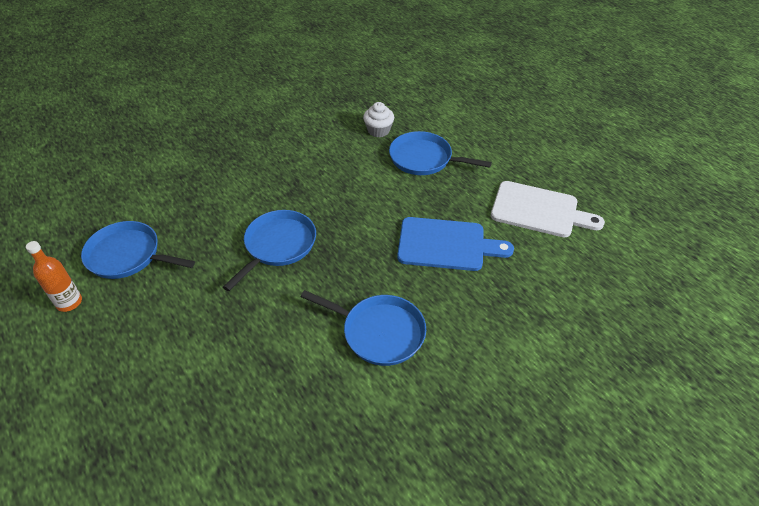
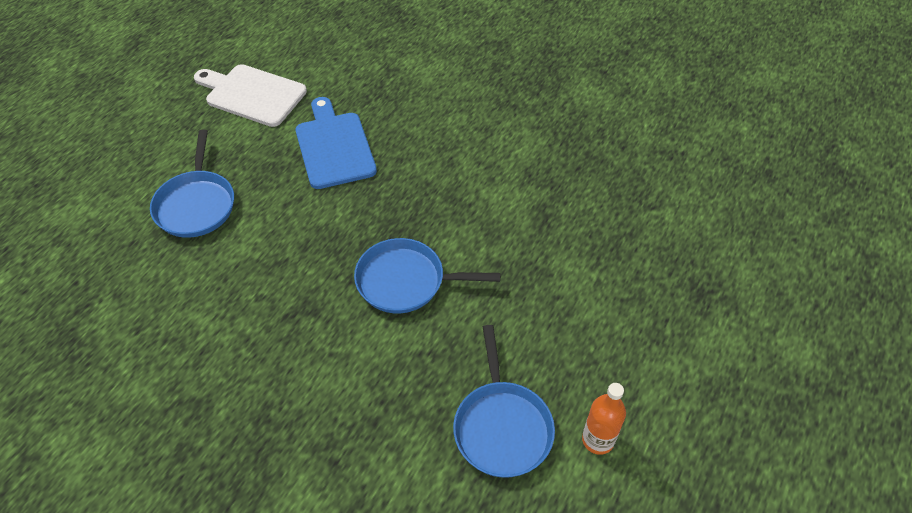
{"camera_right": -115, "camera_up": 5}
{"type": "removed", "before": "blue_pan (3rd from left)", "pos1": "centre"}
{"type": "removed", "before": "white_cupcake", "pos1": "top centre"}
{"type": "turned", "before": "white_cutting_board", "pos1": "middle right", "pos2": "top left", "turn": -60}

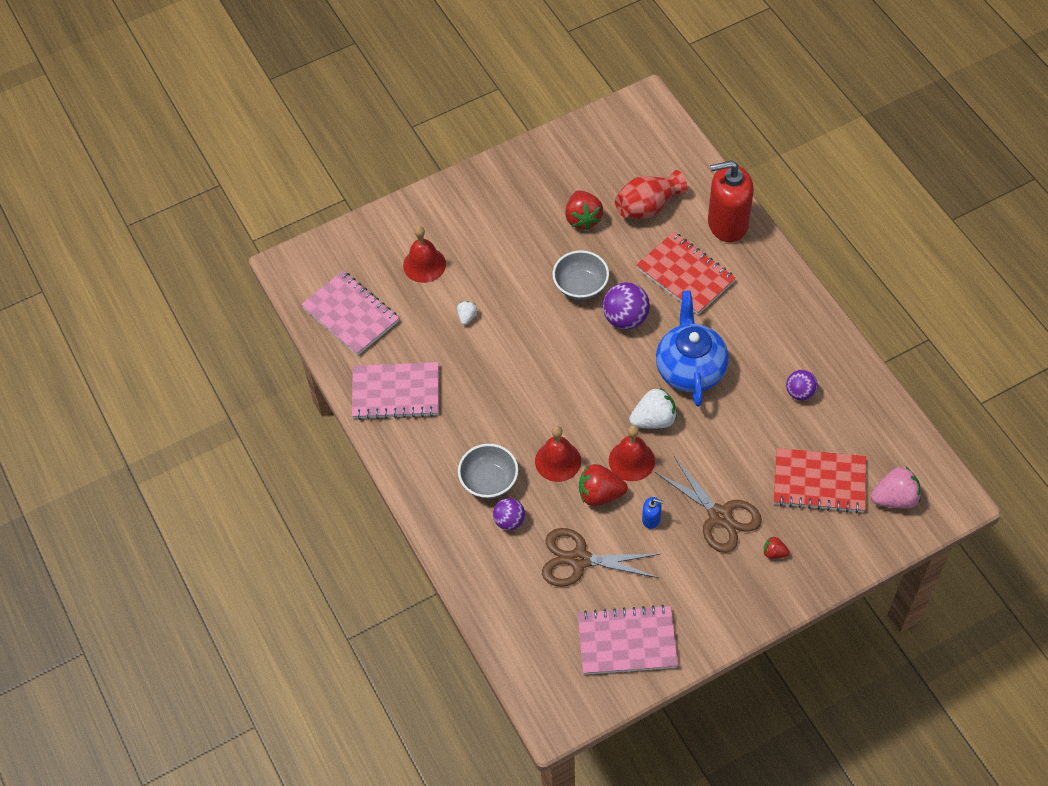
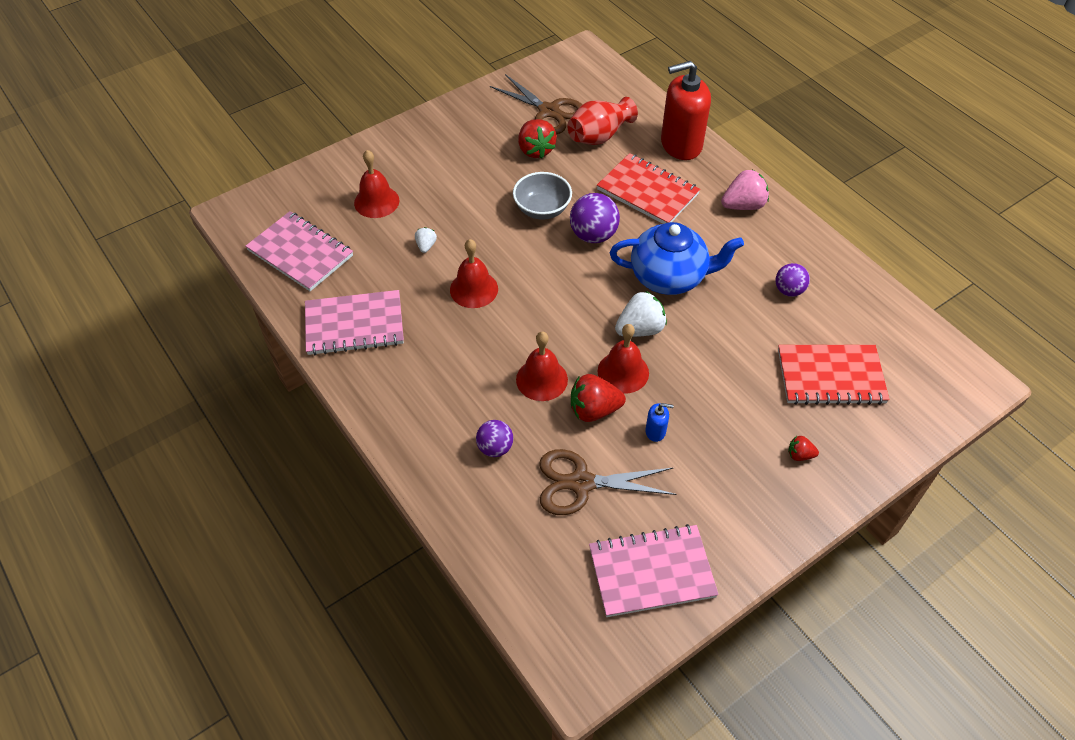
{"camera_right": -10, "camera_up": -5}
{"type": "removed", "before": "grey_bowl (1st from left)", "pos1": "centre"}
{"type": "added", "after": "red_bell (2nd from left)", "pos2": "centre"}
{"type": "moved", "before": "brown_scissors (2nd from left in the first image)", "after": "brown_scissors (1st from left)", "pos1": "middle right", "pos2": "top centre"}
{"type": "moved", "before": "pink_strawberry", "pos1": "middle right", "pos2": "top right"}
{"type": "turned", "before": "blue_teapot", "pos1": "centre", "pos2": "centre", "turn": 105}

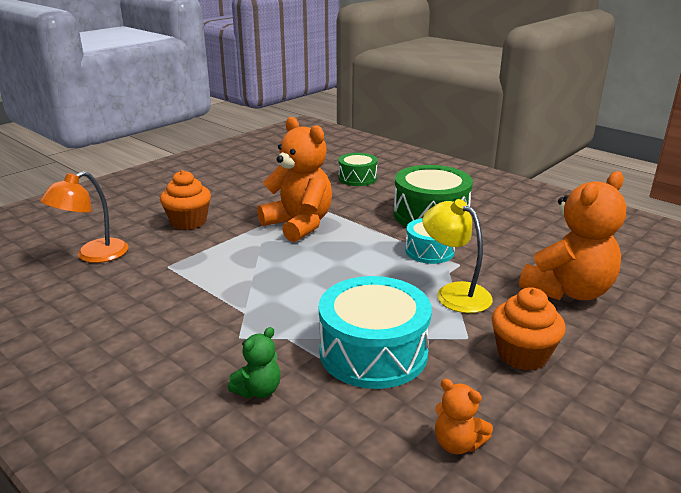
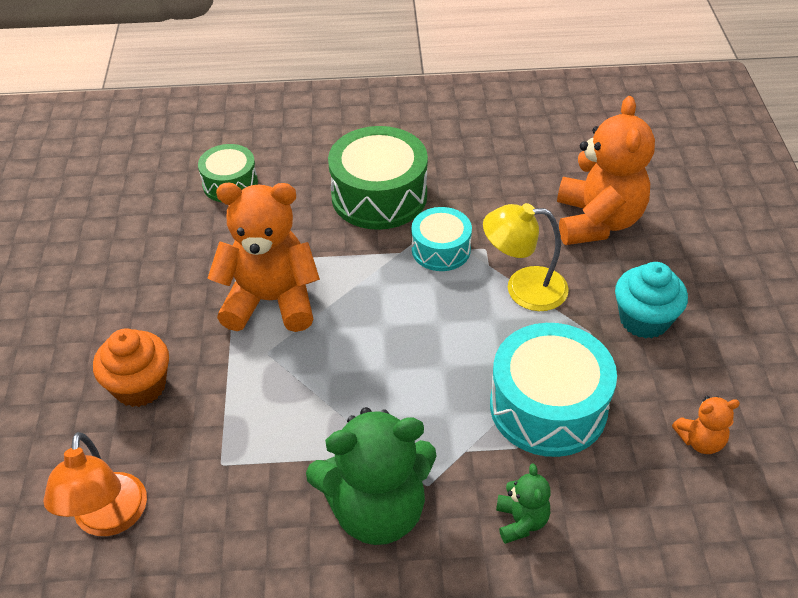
{"camera_right": -45, "camera_up": 20}
{"type": "added", "after": "green_teddy_bear (1st from left)", "pos2": "bottom centre"}
{"type": "recoloured", "before": "orange_cupcake (2nd from left)", "after": "turquoise_cupcake", "pos1": "bottom right", "pos2": "middle right"}

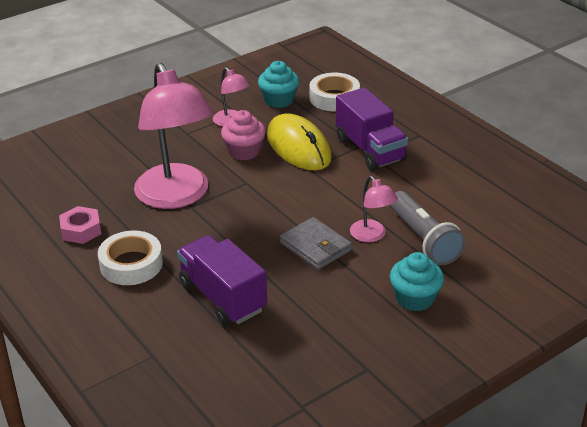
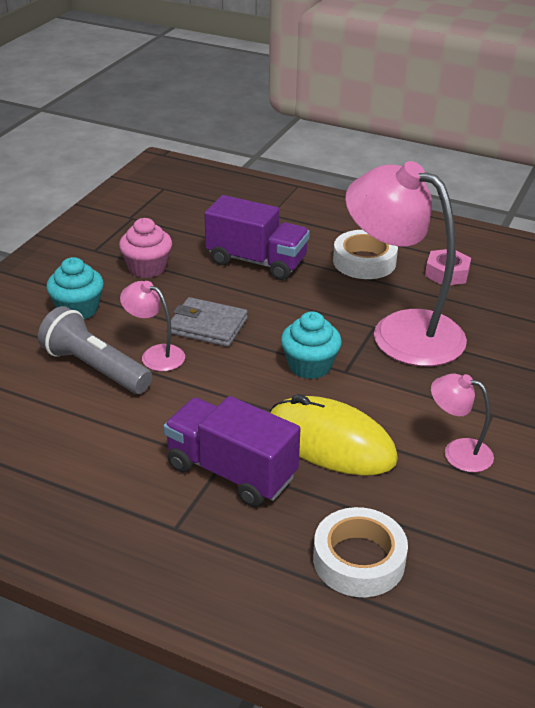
{"camera_right": 150, "camera_up": 0}
{"type": "moved", "before": "pink_cupcake", "pos1": "top centre", "pos2": "middle left"}
{"type": "moved", "before": "turquoise_cupcake (1st from left in the first image)", "after": "turquoise_cupcake (2nd from left)", "pos1": "top centre", "pos2": "centre"}

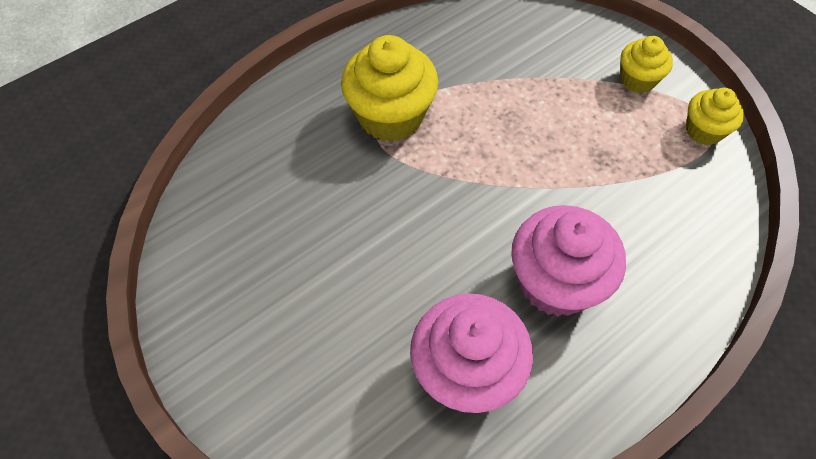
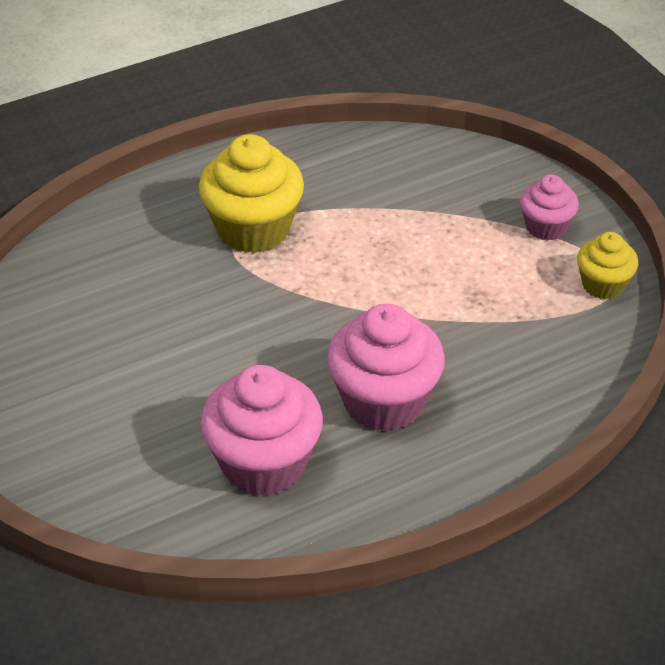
{"camera_right": 10, "camera_up": -15}
{"type": "recoloured", "before": "yellow_cupcake (2nd from left)", "after": "pink_cupcake (3rd from left)", "pos1": "top right", "pos2": "top right"}

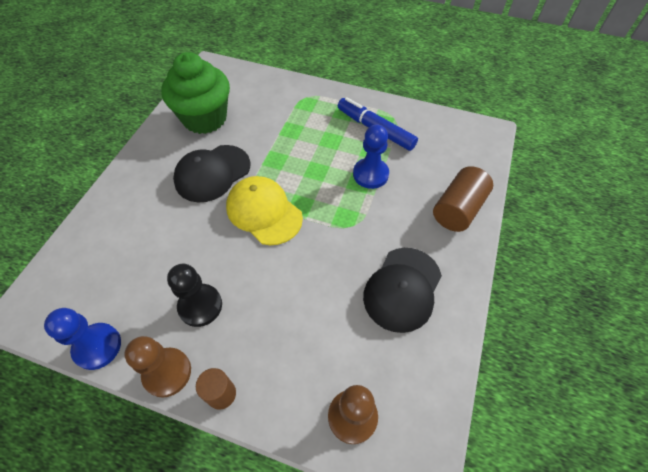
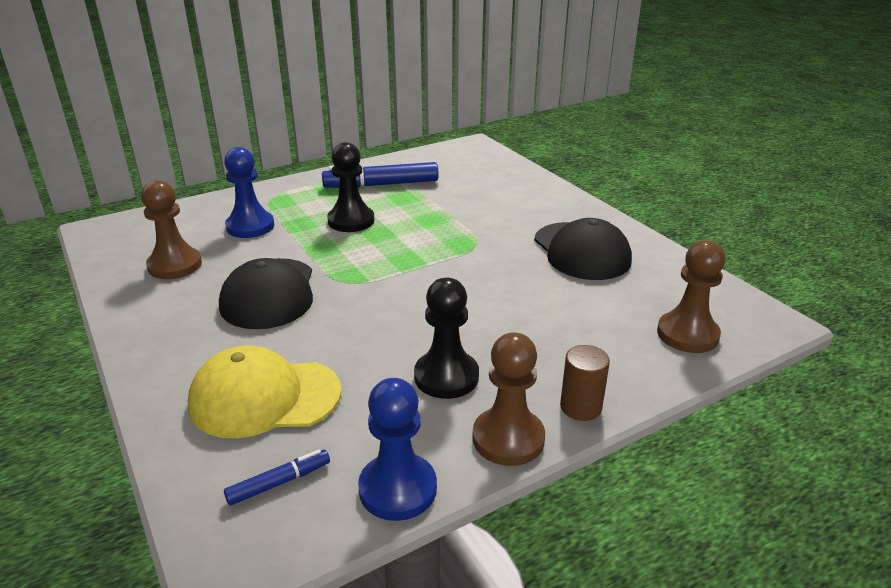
{"camera_right": -50, "camera_up": -25}
{"type": "removed", "before": "brown_cylinder (2nd from left)", "pos1": "middle right"}
{"type": "added", "after": "blue_marker (1st from left)", "pos2": "bottom left"}
{"type": "added", "after": "black_pawn (1st from left)", "pos2": "top centre"}
{"type": "moved", "before": "yellow_cap", "pos1": "centre", "pos2": "bottom left"}
{"type": "moved", "before": "blue_pawn (2nd from left in the first image)", "after": "blue_pawn (1st from left)", "pos1": "top centre", "pos2": "top left"}
{"type": "replaced", "before": "green_cupcake", "after": "brown_pawn (1st from left)", "pos1": "top left", "pos2": "middle left"}

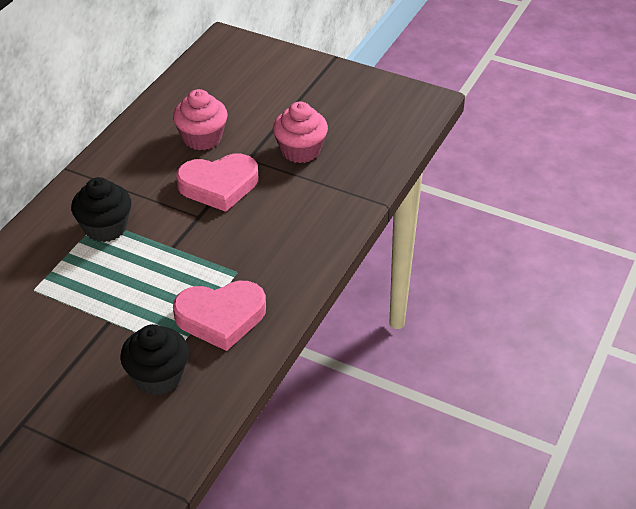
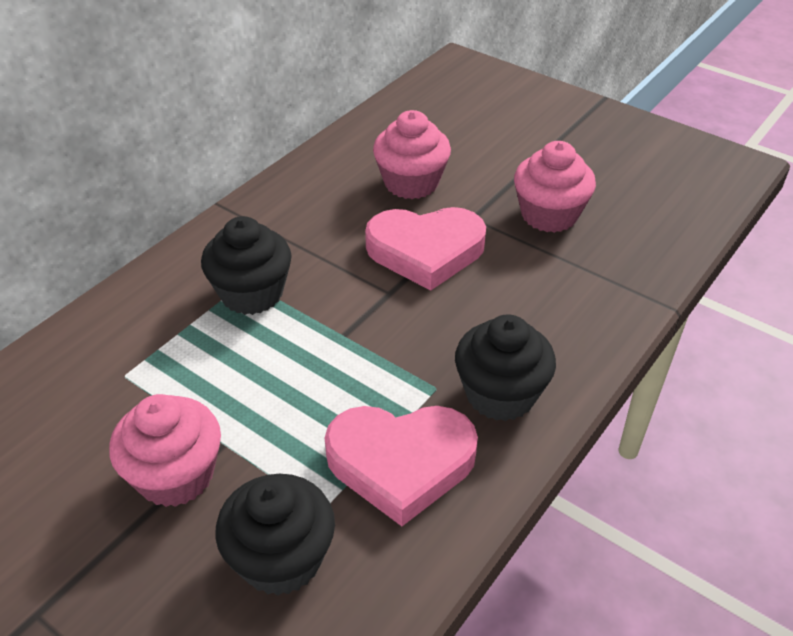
{"camera_right": 10, "camera_up": 0}
{"type": "added", "after": "pink_cupcake (1st from left)", "pos2": "bottom left"}
{"type": "added", "after": "black_cupcake (3rd from left)", "pos2": "centre"}

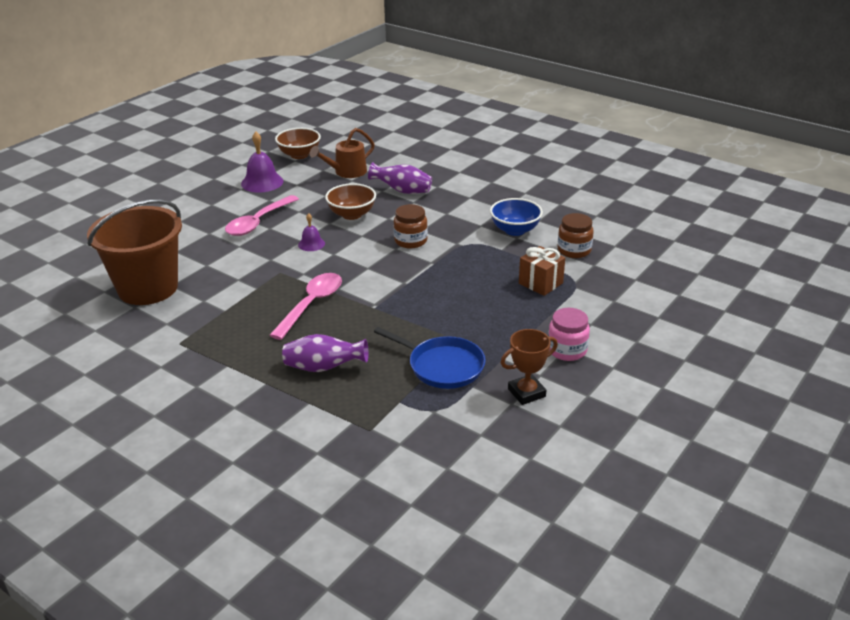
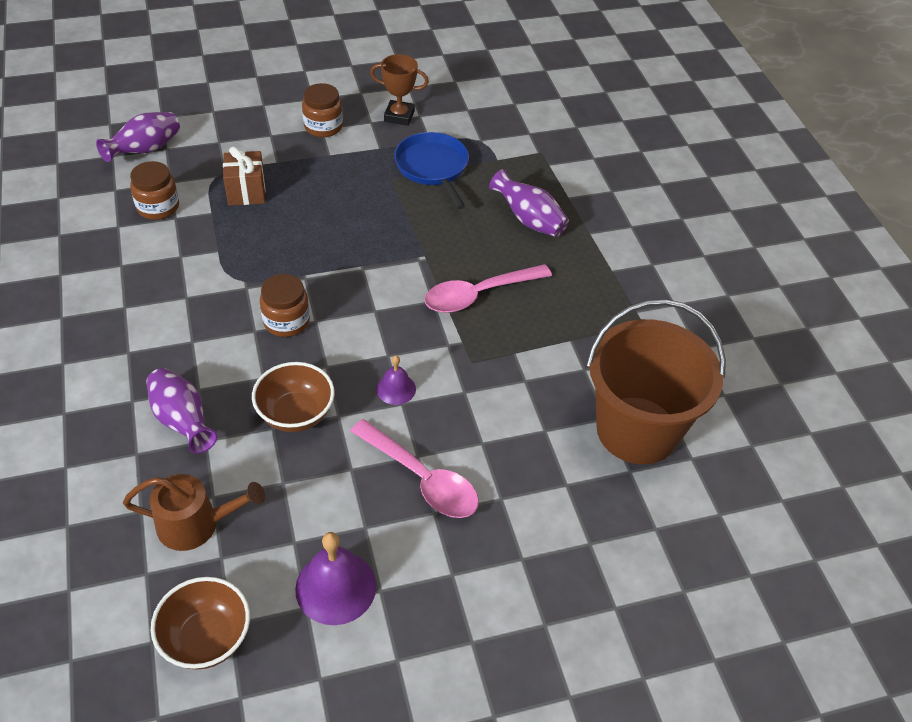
{"camera_right": -145, "camera_up": 15}
{"type": "removed", "before": "blue_bowl", "pos1": "centre"}
{"type": "added", "after": "purple_vase (1st from left)", "pos2": "top left"}
{"type": "recoloured", "before": "pink_jar", "after": "brown_jar (3rd from left)", "pos1": "middle right", "pos2": "top centre"}
{"type": "turned", "before": "pink_spoon (1st from left)", "pos1": "middle left", "pos2": "centre", "turn": 60}

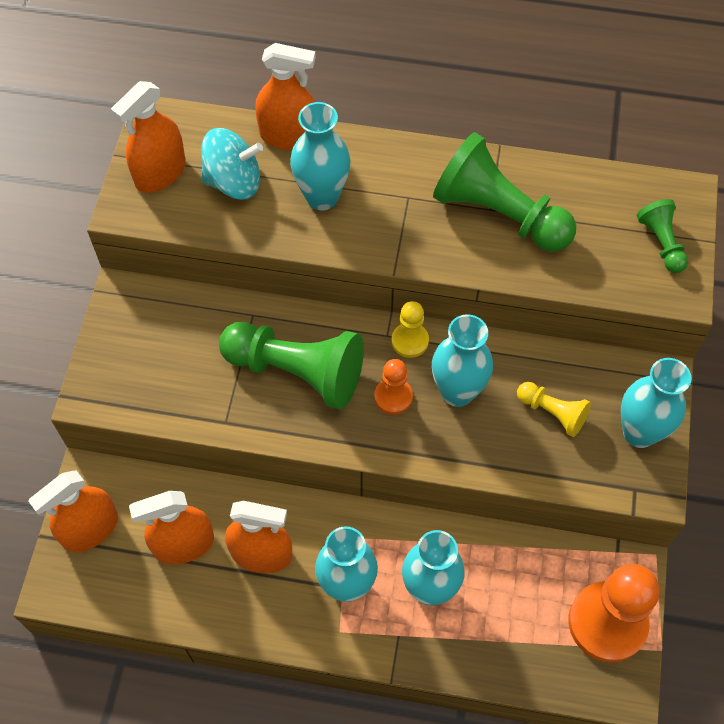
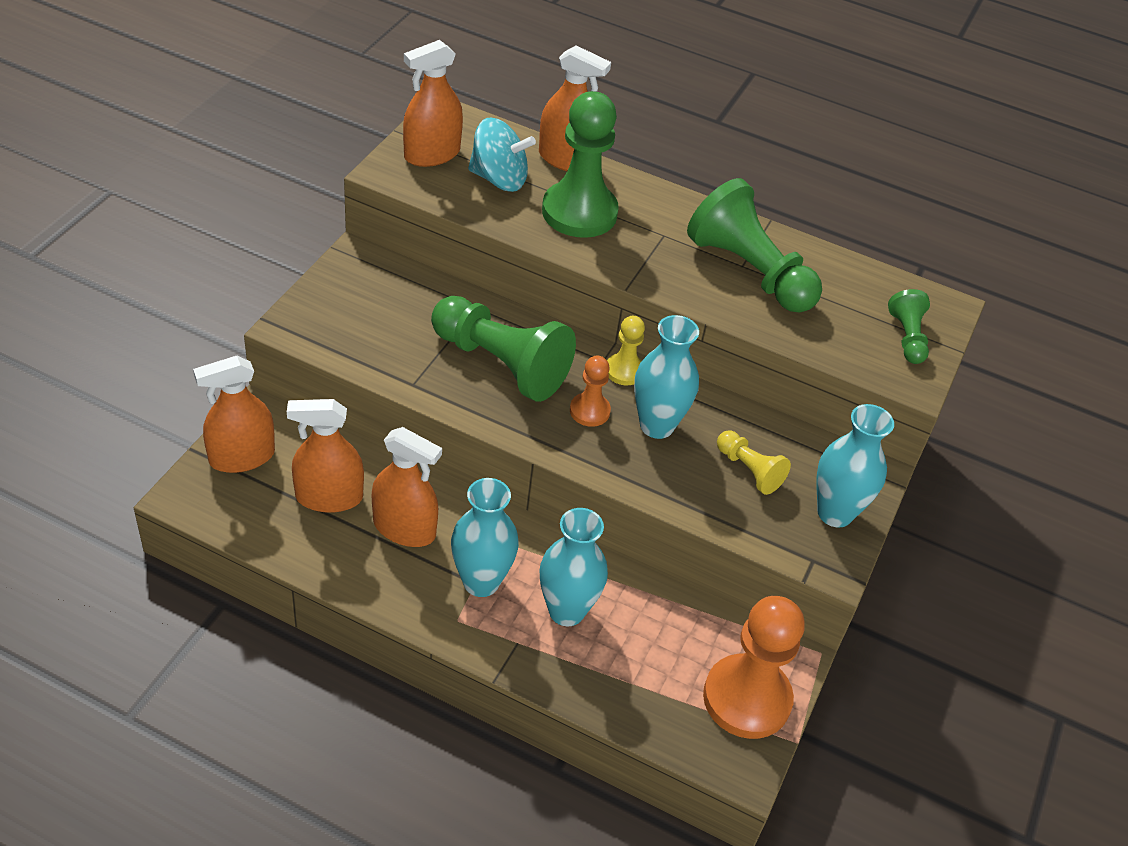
{"camera_right": 10, "camera_up": -15}
{"type": "replaced", "before": "turquoise_vase (1st from left)", "after": "green_pawn (2nd from left)", "pos1": "top centre", "pos2": "top centre"}

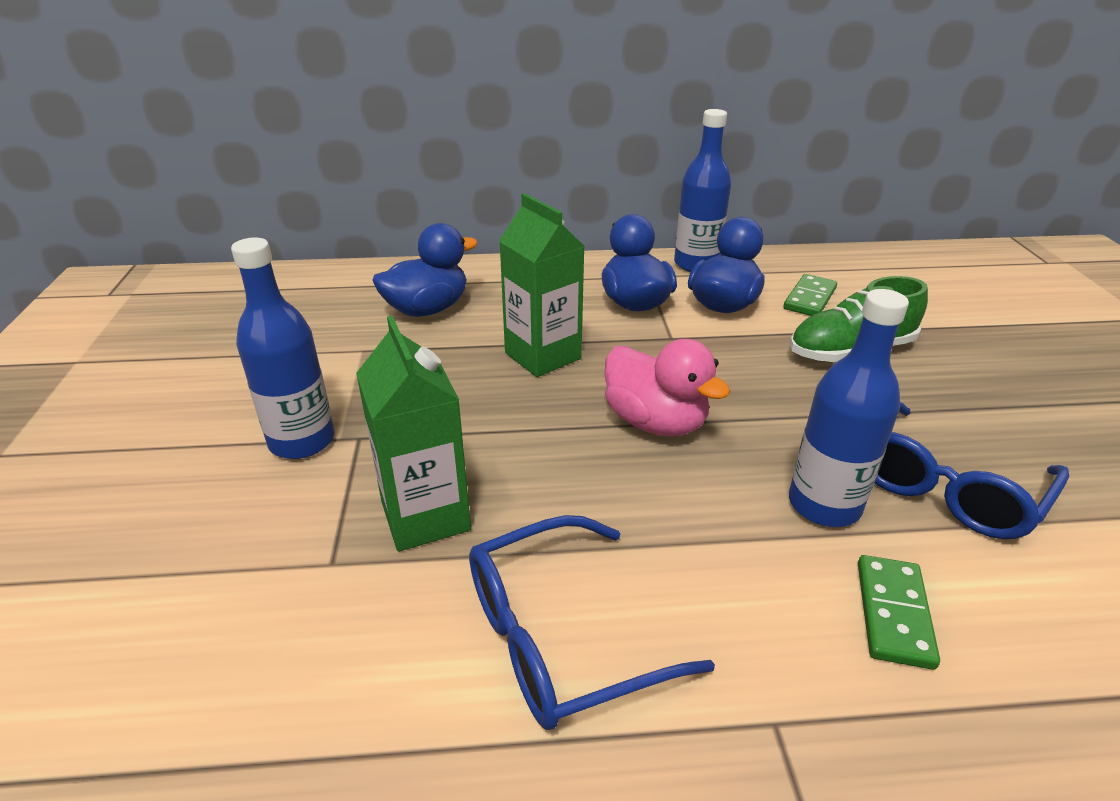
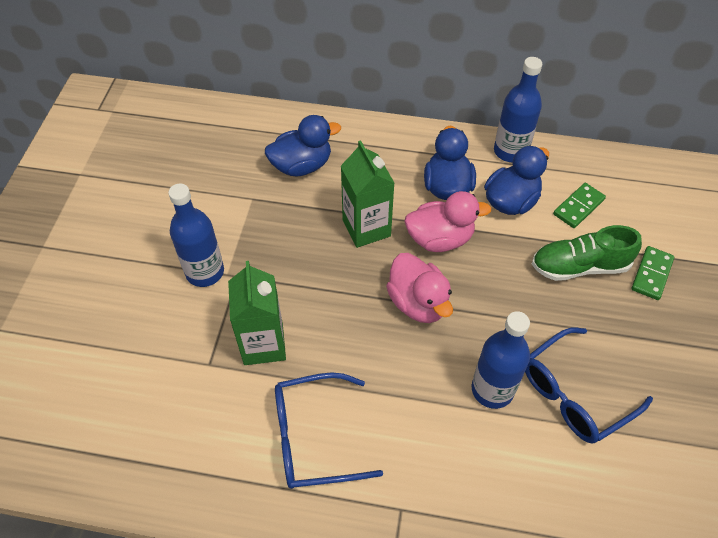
{"camera_right": 15, "camera_up": 20}
{"type": "added", "after": "pink_duck (2nd from left)", "pos2": "centre"}
{"type": "moved", "before": "green_domino (2nd from left)", "pos1": "bottom right", "pos2": "middle right"}

